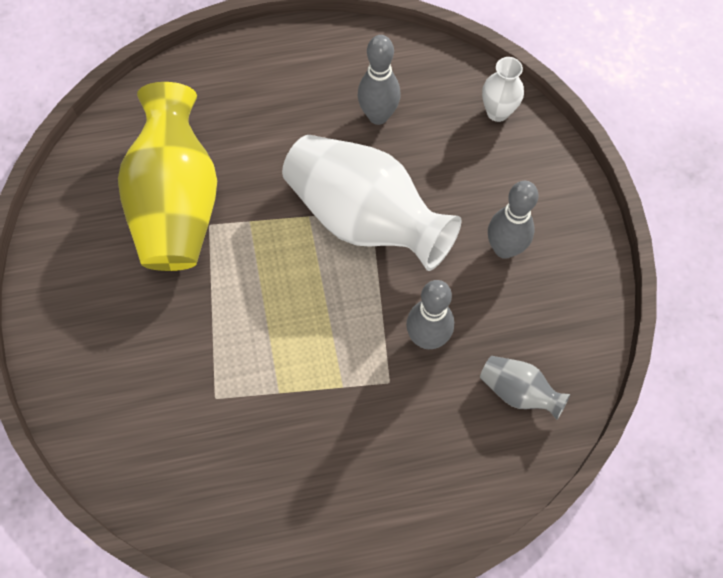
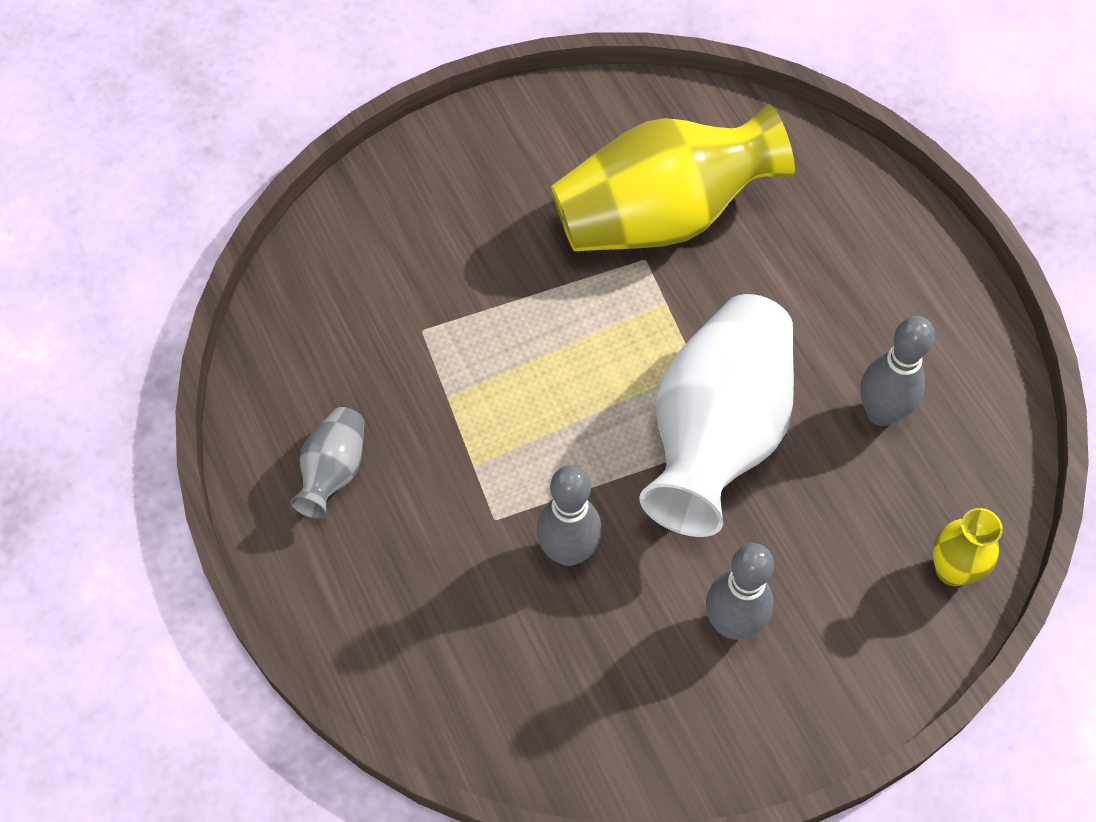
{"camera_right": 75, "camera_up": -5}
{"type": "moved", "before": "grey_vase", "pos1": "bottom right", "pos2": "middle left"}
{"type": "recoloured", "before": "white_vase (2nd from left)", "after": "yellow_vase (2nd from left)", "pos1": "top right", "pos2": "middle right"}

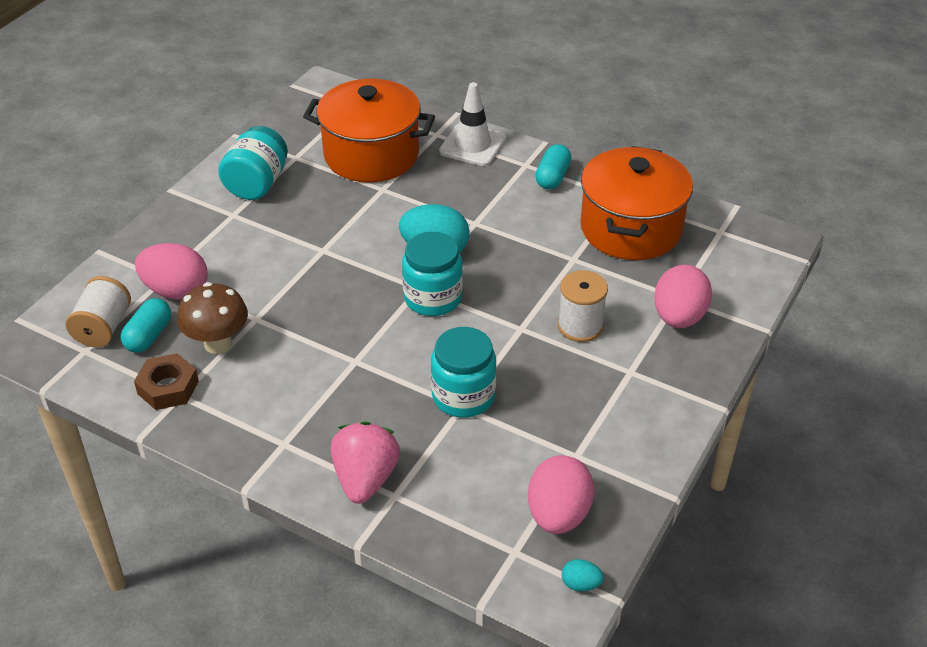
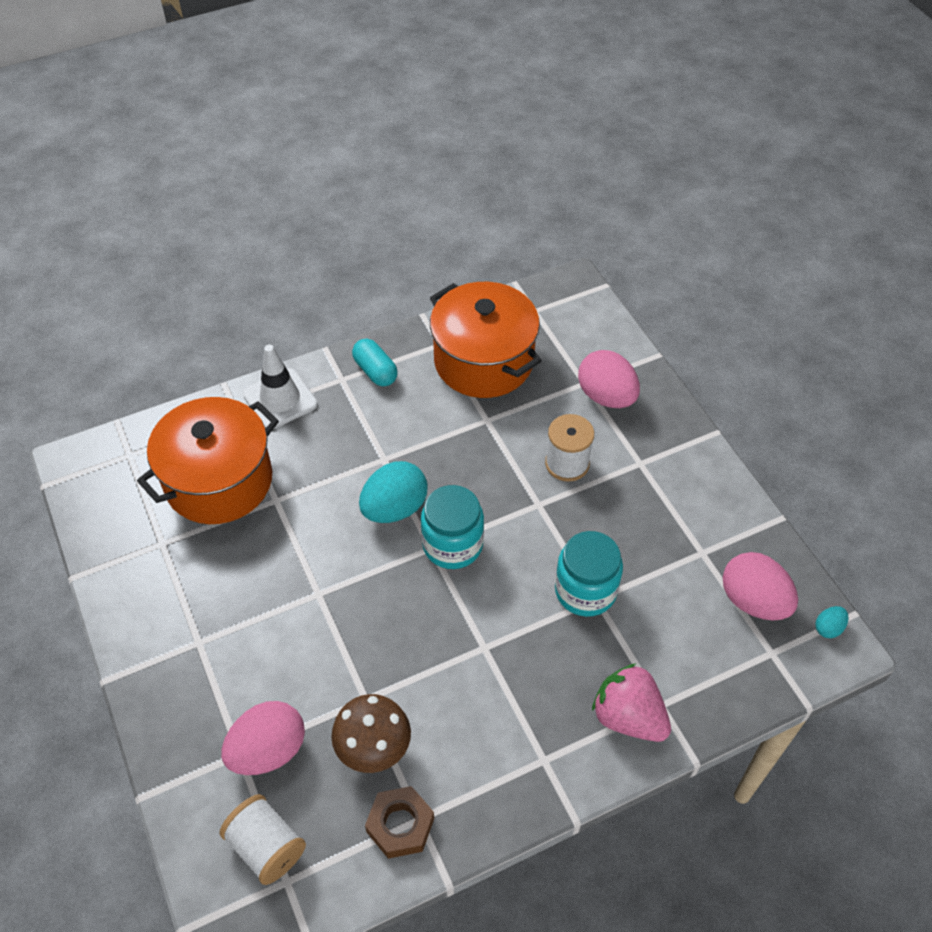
{"camera_right": -55, "camera_up": 10}
{"type": "removed", "before": "turquoise_capsule (1st from left)", "pos1": "middle left"}
{"type": "removed", "before": "turquoise_jar (1st from left)", "pos1": "top left"}

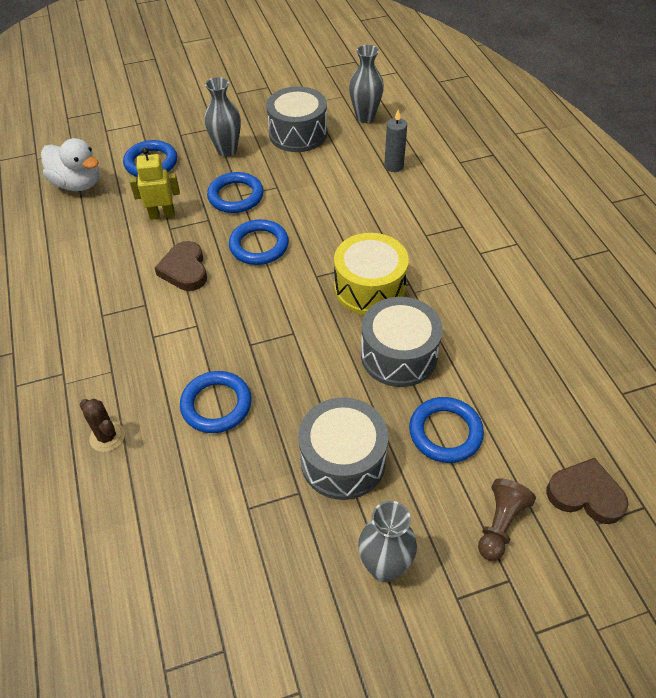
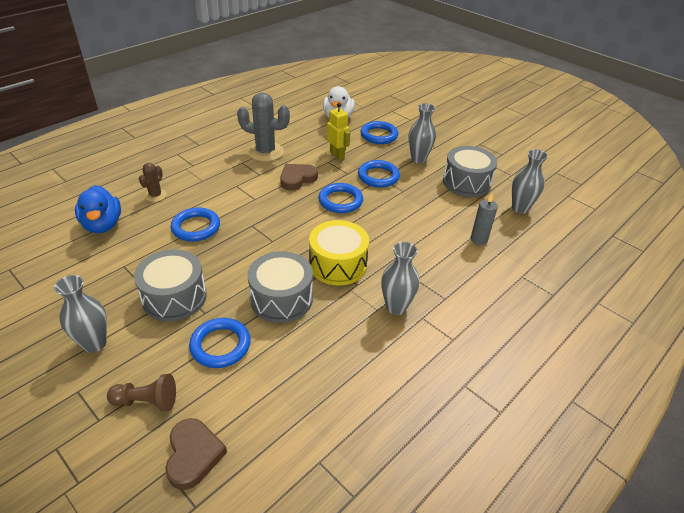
{"camera_right": 60, "camera_up": -10}
{"type": "added", "after": "blue_duck", "pos2": "middle left"}
{"type": "added", "after": "grey_cactus", "pos2": "top centre"}
{"type": "added", "after": "grey_vase (2nd from left)", "pos2": "centre"}

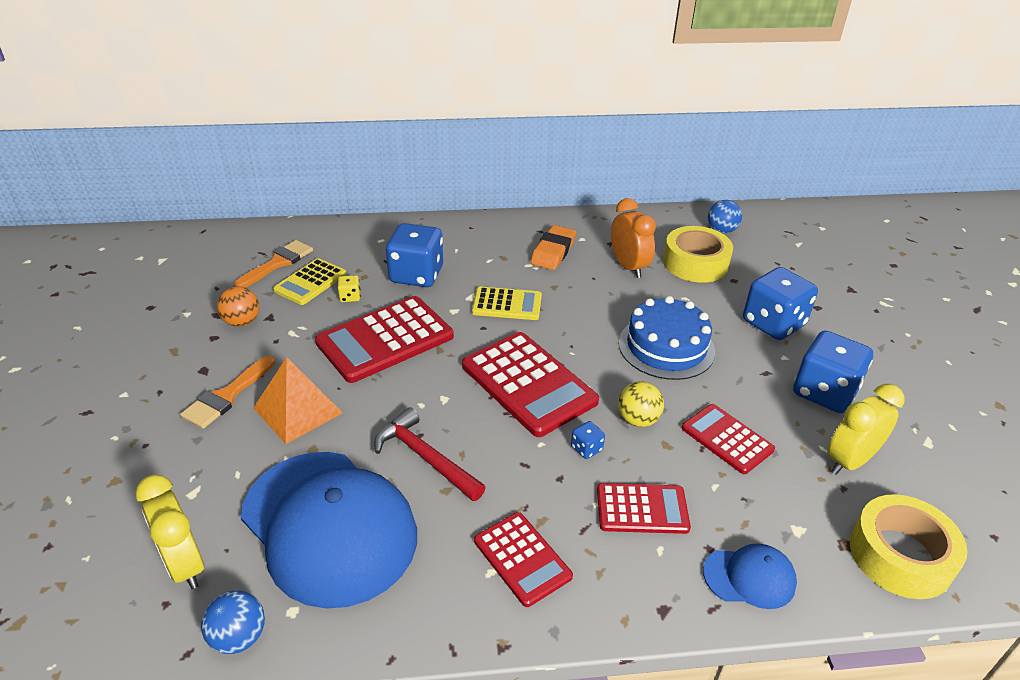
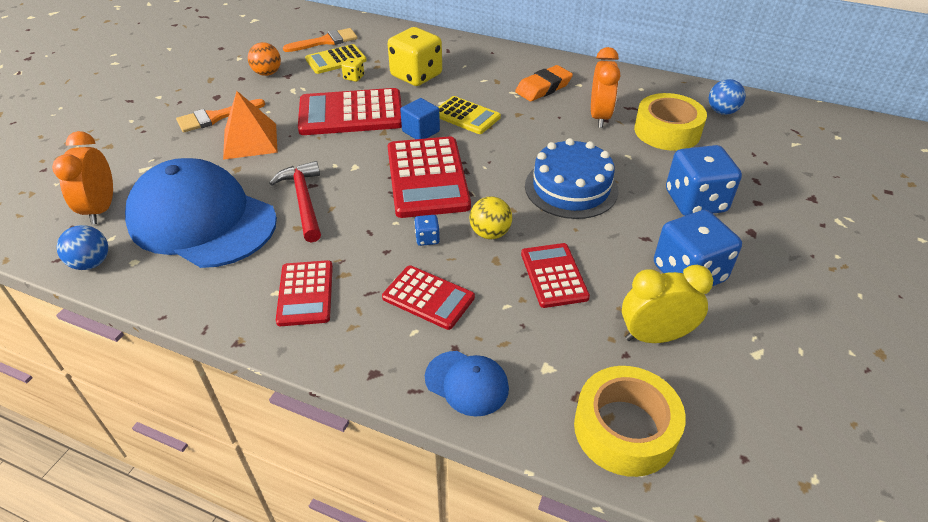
{"camera_right": 30, "camera_up": 5}
{"type": "added", "after": "blue_cube", "pos2": "top centre"}
{"type": "recoloured", "before": "yellow_clock (1st from left)", "after": "orange_clock (1st from left)", "pos1": "bottom left", "pos2": "middle left"}
{"type": "recoloured", "before": "blue_dice (1st from left)", "after": "yellow_dice (2nd from left)", "pos1": "centre", "pos2": "top centre"}
{"type": "turned", "before": "blue_cap (1st from left)", "pos1": "bottom left", "pos2": "middle left", "turn": 135}

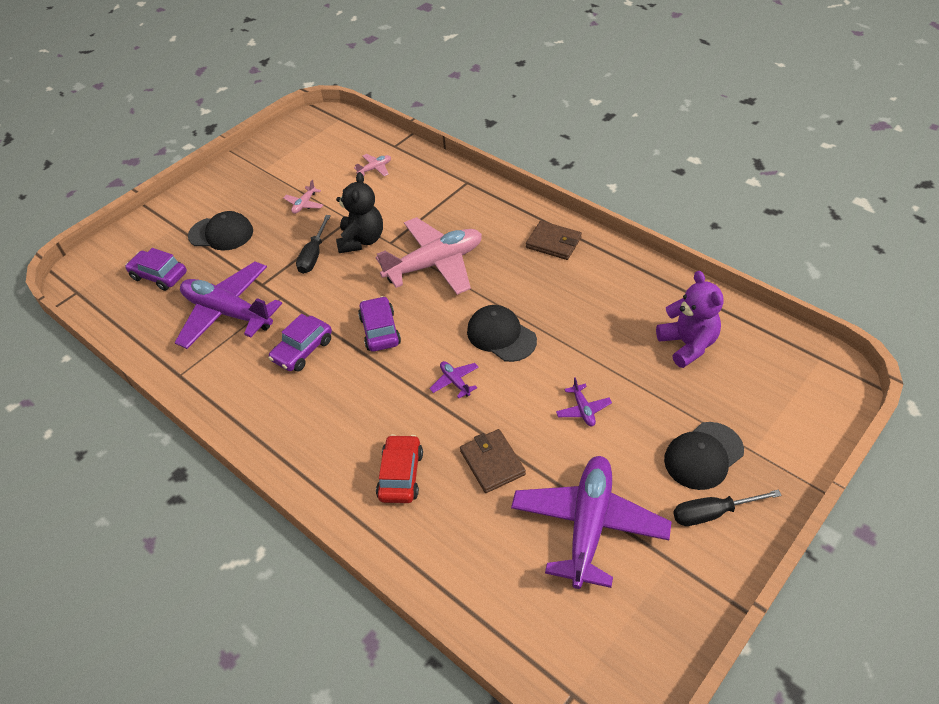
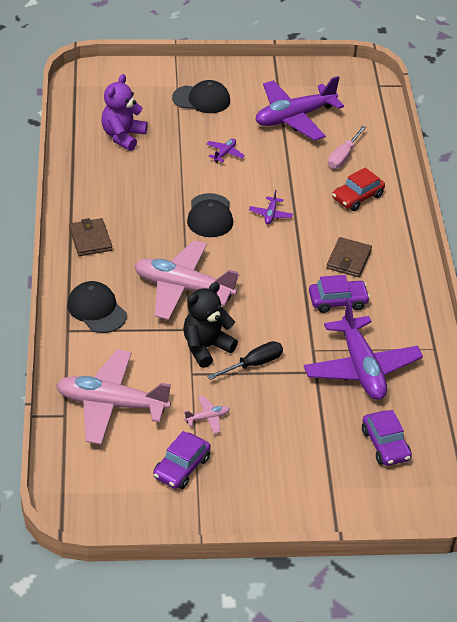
{"camera_right": -140, "camera_up": -5}
{"type": "removed", "before": "black_screwdriver (2nd from left)", "pos1": "bottom right"}
{"type": "added", "after": "pink_screwdriver", "pos2": "top right"}
{"type": "moved", "before": "black_cap (1st from left)", "pos1": "top left", "pos2": "middle left"}
{"type": "moved", "before": "purple_car (3rd from left in the first image)", "after": "purple_car (1st from left)", "pos1": "centre", "pos2": "bottom centre"}
{"type": "moved", "before": "brown_wallet (1st from left in the first image)", "after": "brown_wallet (2nd from left)", "pos1": "centre", "pos2": "middle right"}
{"type": "resized", "before": "pink_plane (2nd from left in the first image)", "pos1": "top centre", "pos2": "middle left", "scale": 2.48}

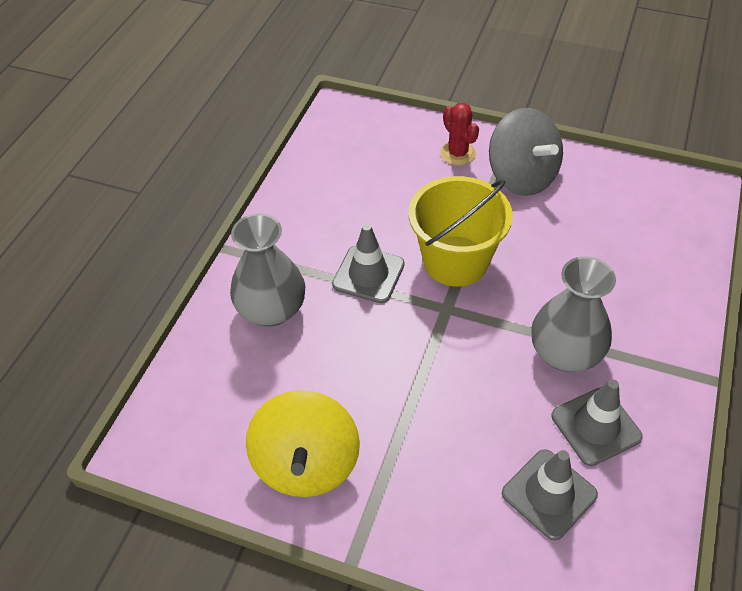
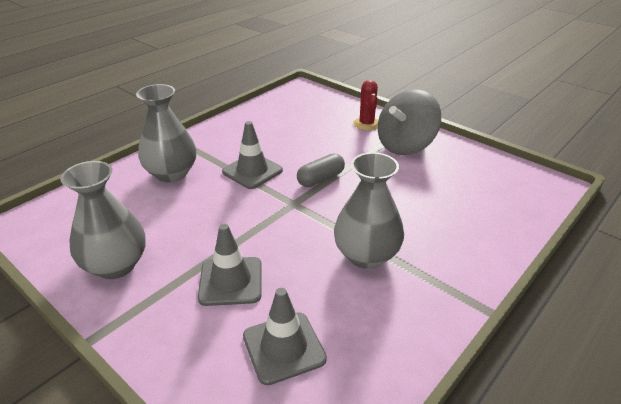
{"camera_right": 20, "camera_up": -15}
{"type": "moved", "before": "grey_traffic_cone (3rd from left in the first image)", "after": "grey_traffic_cone (1st from left)", "pos1": "bottom right", "pos2": "centre"}
{"type": "replaced", "before": "yellow_spinning_top", "after": "grey_vase (1st from left)", "pos1": "bottom centre", "pos2": "middle left"}
{"type": "replaced", "before": "yellow_bucket", "after": "grey_capsule", "pos1": "centre", "pos2": "centre"}
{"type": "turned", "before": "grey_spinning_top", "pos1": "top right", "pos2": "top centre", "turn": 60}

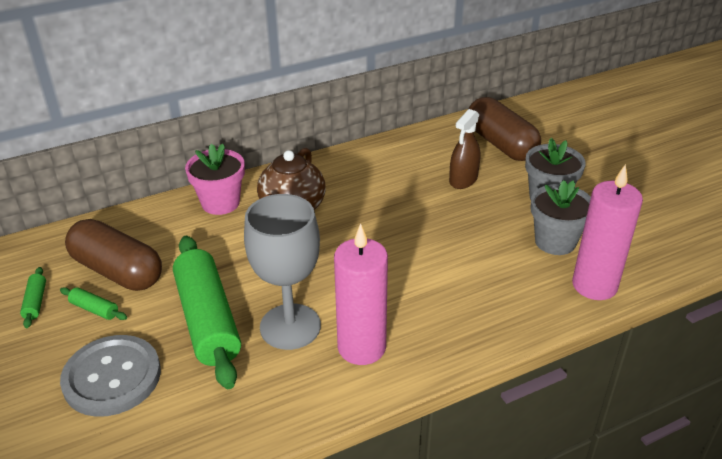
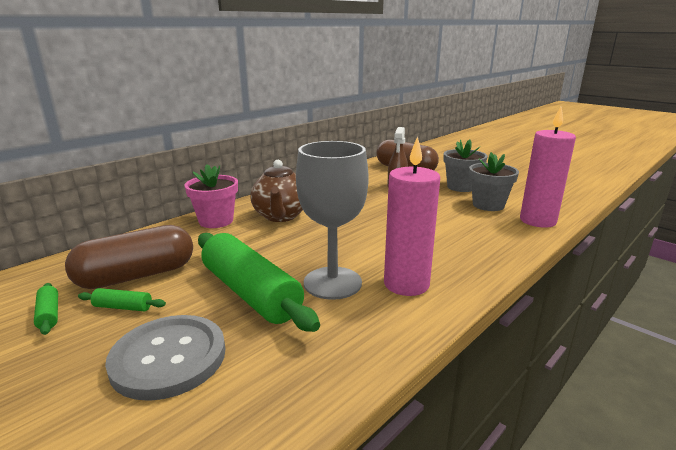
{"camera_right": -20, "camera_up": -15}
{"type": "turned", "before": "brown_capsule (1st from left)", "pos1": "middle left", "pos2": "middle left", "turn": -45}

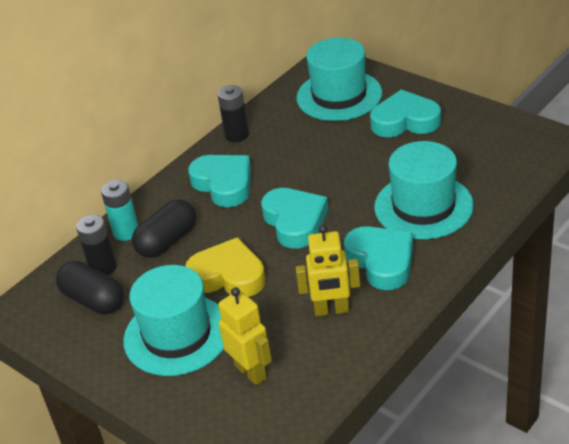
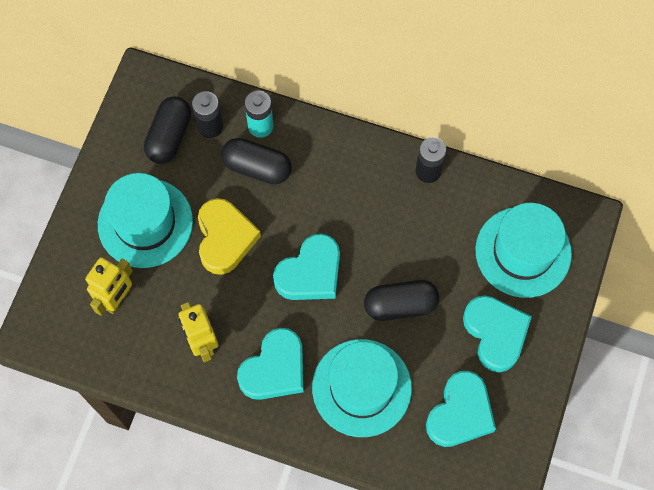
{"camera_right": 65, "camera_up": 30}
{"type": "added", "after": "black_capsule (3rd from left)", "pos2": "centre"}
{"type": "moved", "before": "turquoise_heart (1st from left in the first image)", "after": "turquoise_heart (3rd from left)", "pos1": "centre", "pos2": "bottom right"}

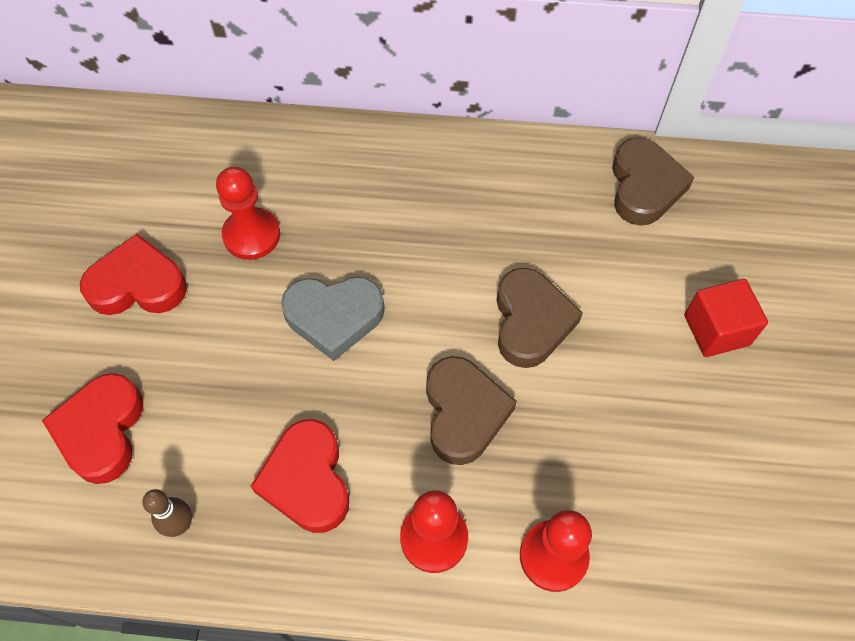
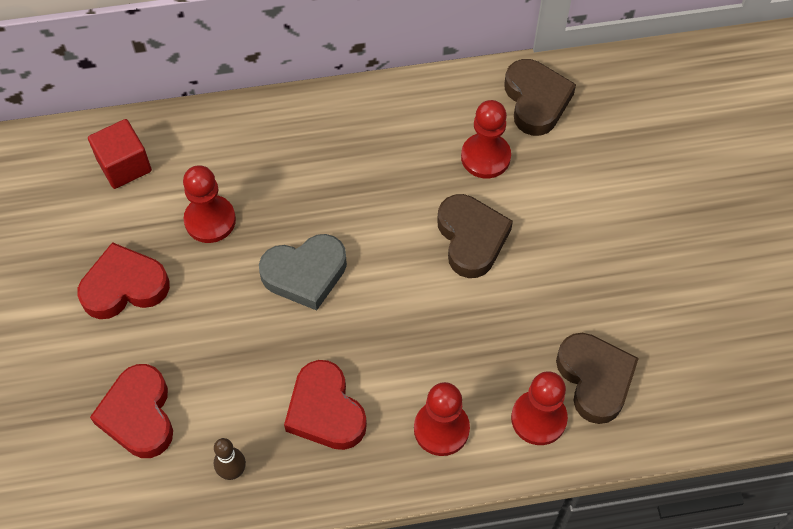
{"camera_right": -15, "camera_up": 0}
{"type": "added", "after": "red_pawn (3rd from left)", "pos2": "top centre"}
{"type": "moved", "before": "brown_heart (1st from left in the first image)", "after": "brown_heart (3rd from left)", "pos1": "centre", "pos2": "bottom right"}
{"type": "moved", "before": "red_cube", "pos1": "middle right", "pos2": "top left"}

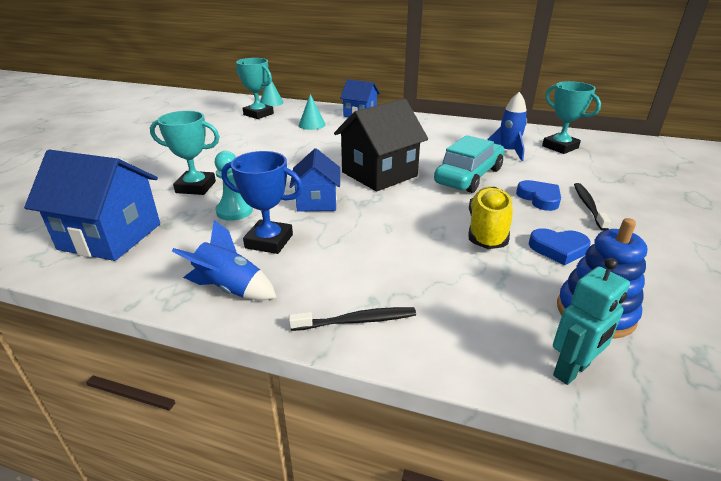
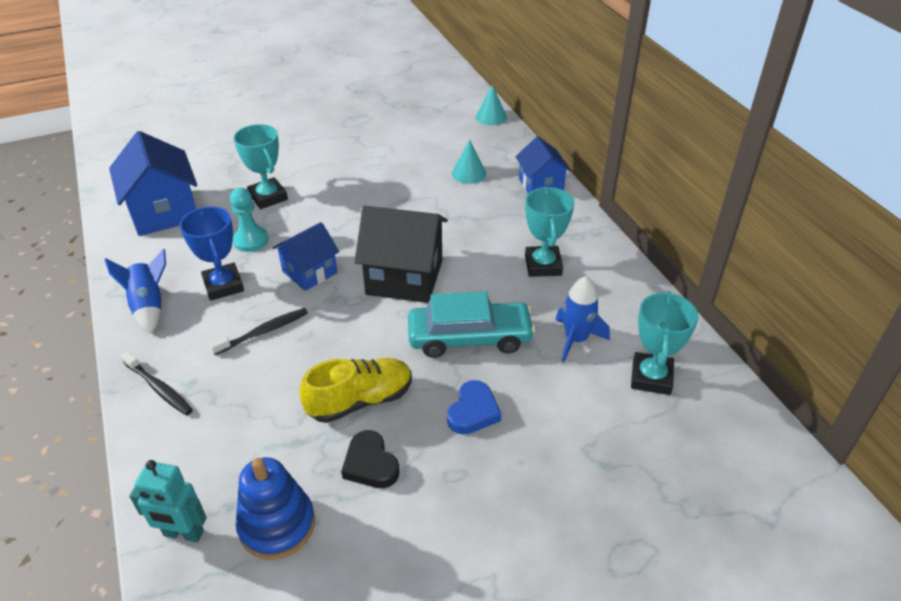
{"camera_right": 50, "camera_up": 10}
{"type": "moved", "before": "turquoise_trophy (2nd from left)", "pos1": "top centre", "pos2": "centre"}
{"type": "moved", "before": "black_toothbrush (2nd from left)", "pos1": "middle right", "pos2": "middle left"}
{"type": "recoloured", "before": "blue_heart (2nd from left)", "after": "black_heart", "pos1": "middle right", "pos2": "bottom centre"}

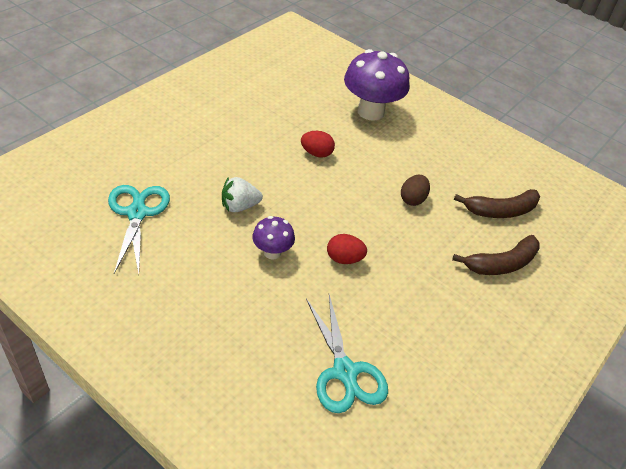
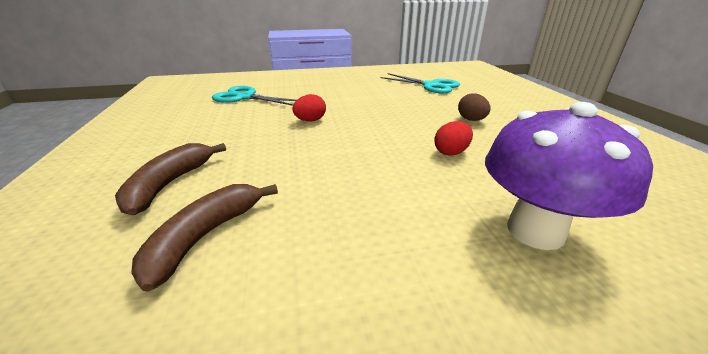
{"camera_right": 135, "camera_up": -15}
{"type": "removed", "before": "white_strawberry", "pos1": "centre"}
{"type": "removed", "before": "purple_mushroom (1st from left)", "pos1": "centre"}
{"type": "moved", "before": "brown_egg", "pos1": "centre", "pos2": "top right"}

